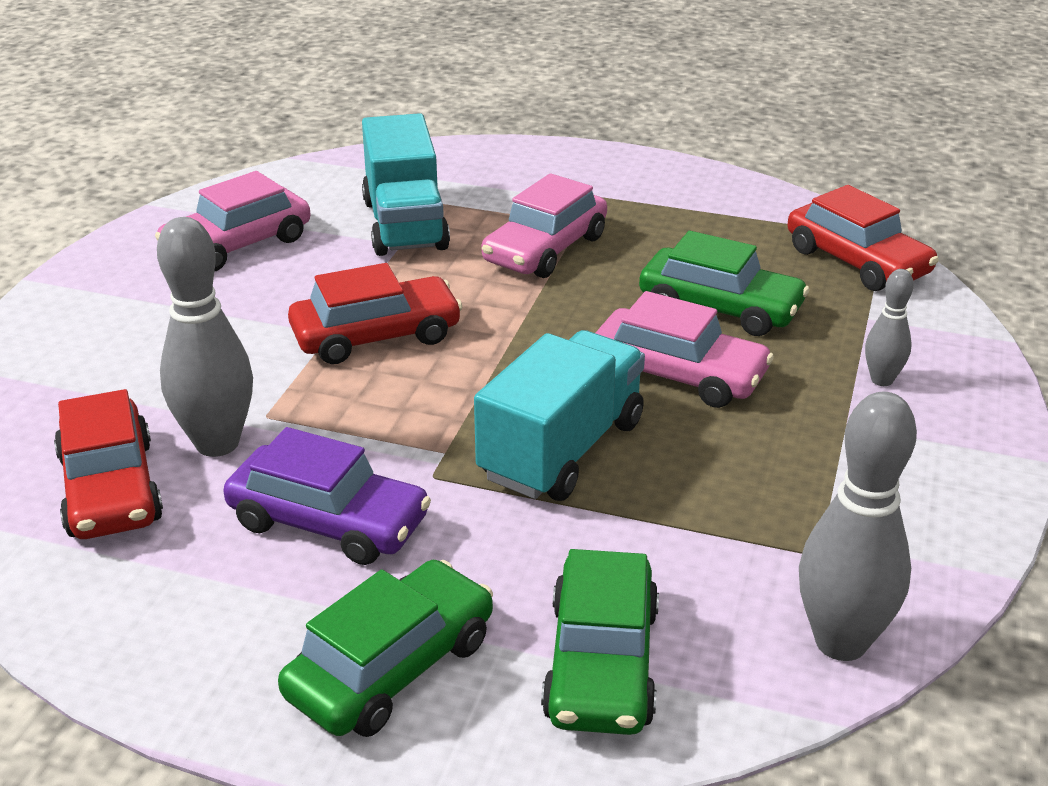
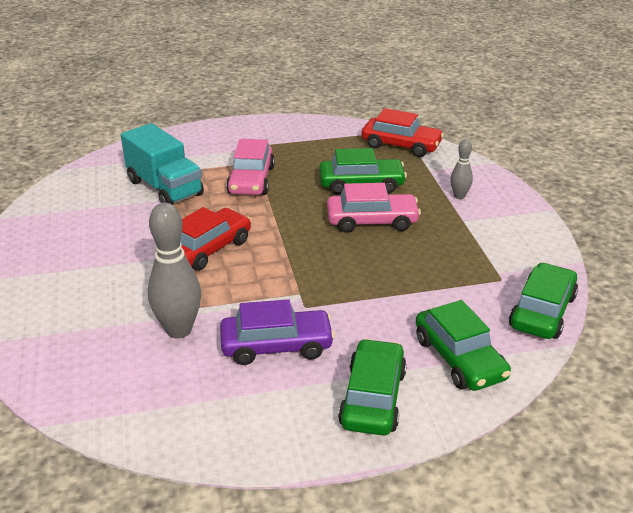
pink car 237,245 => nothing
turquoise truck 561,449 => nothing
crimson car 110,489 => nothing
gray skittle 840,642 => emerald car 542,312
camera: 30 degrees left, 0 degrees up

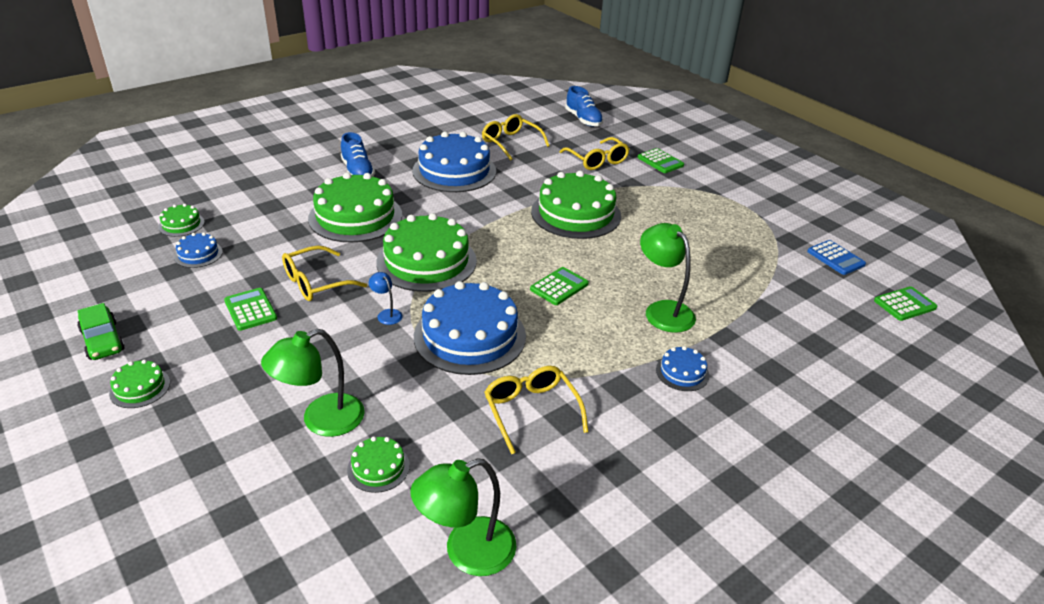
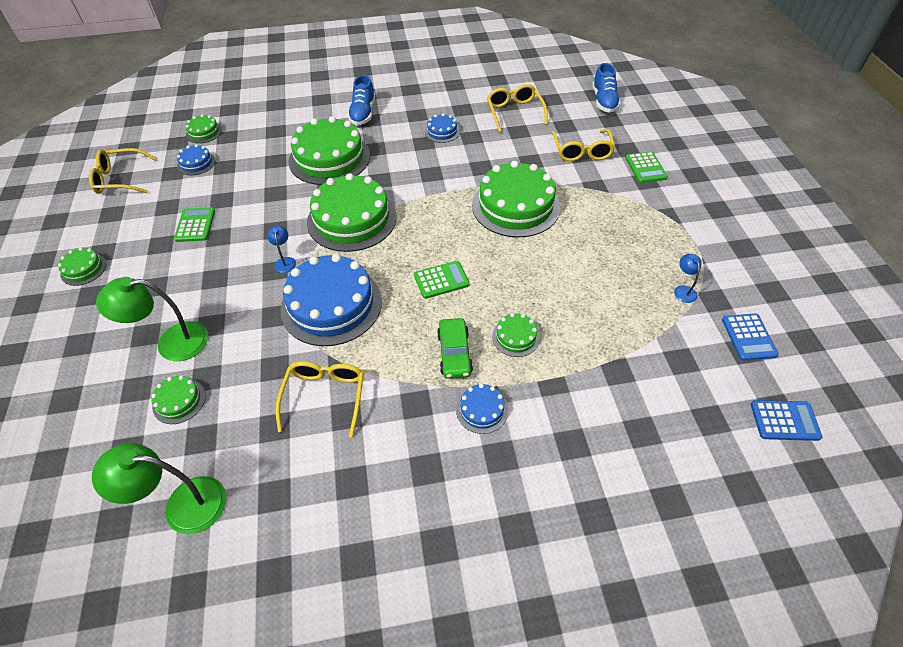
royal blue cake 454,171 => royal blue cake 442,131, x0.45
emerald lamp 662,310 => emerald cake 516,337
golden spectacles 316,283 => golden spectacles 120,179, relocated
emerald calculator 905,304 => royal blue calculator 784,421
emerald car 102,340 => emerald car 454,353, relocated
nothing => royal blue lamp 683,290
camera: 30 degrees right, 15 degrees up

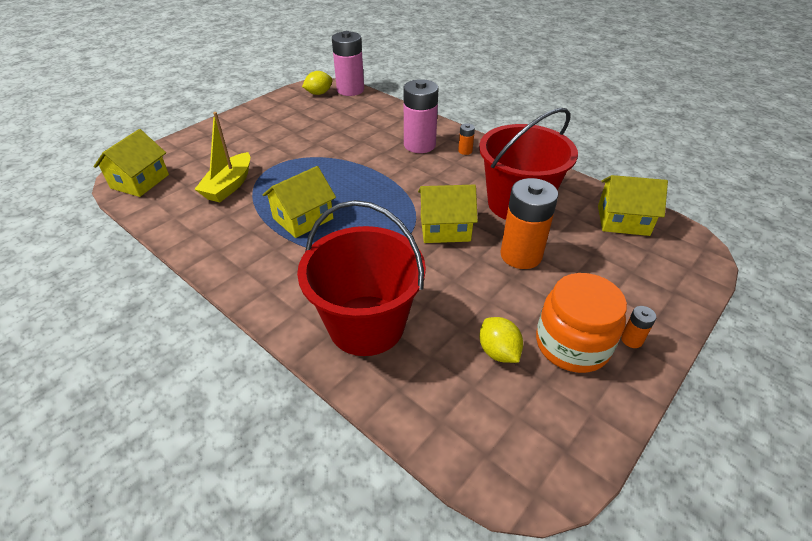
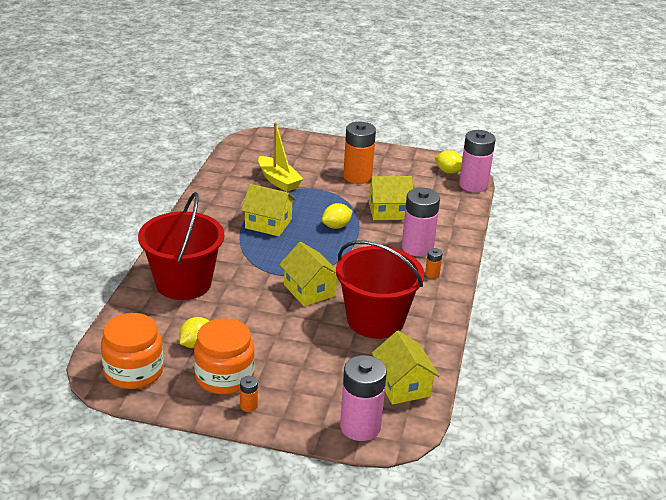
golden boat 229,186 => golden boat 278,181, 120 degrees counterclockwise
golden toy house 140,181 => golden toy house 388,211, relocated
orange-coloured power cell 521,255 => orange-coloured power cell 357,177, relocated
nothing => golden lemon 336,226
nothing => orange-coloured jar 134,371
nothing => pink power cell 360,427
camera: 60 degrees right, 10 degrees down

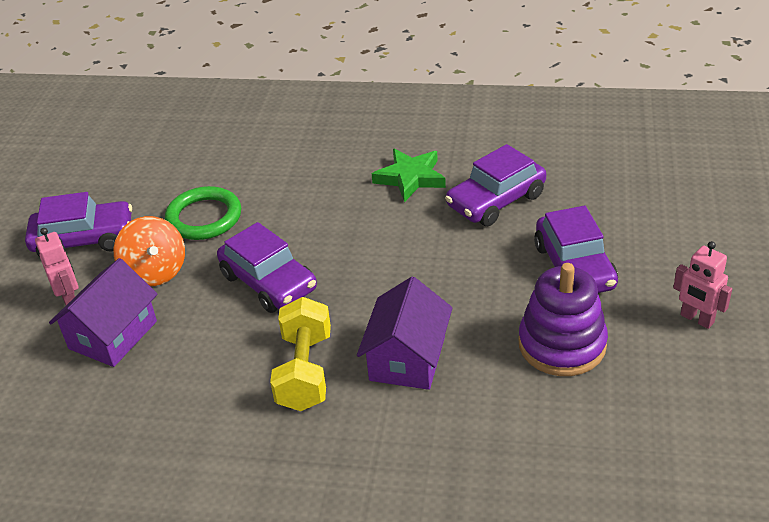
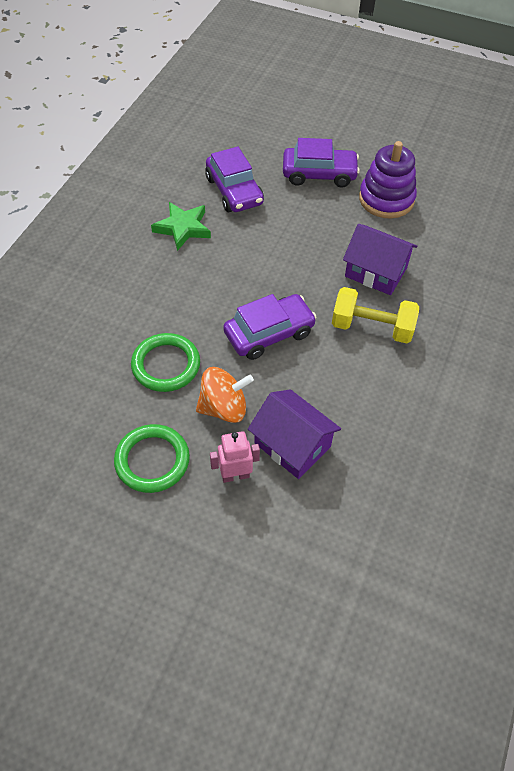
royal purple car 84,239 => emerald ring 152,460
pink robot figure 696,319 => nothing
camera: 80 degrees left, 15 degrees up

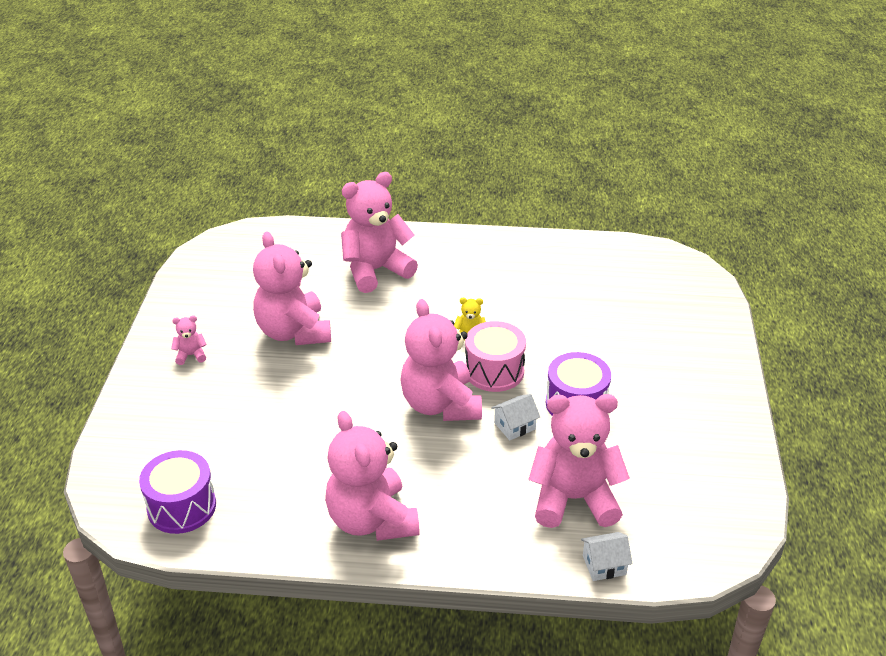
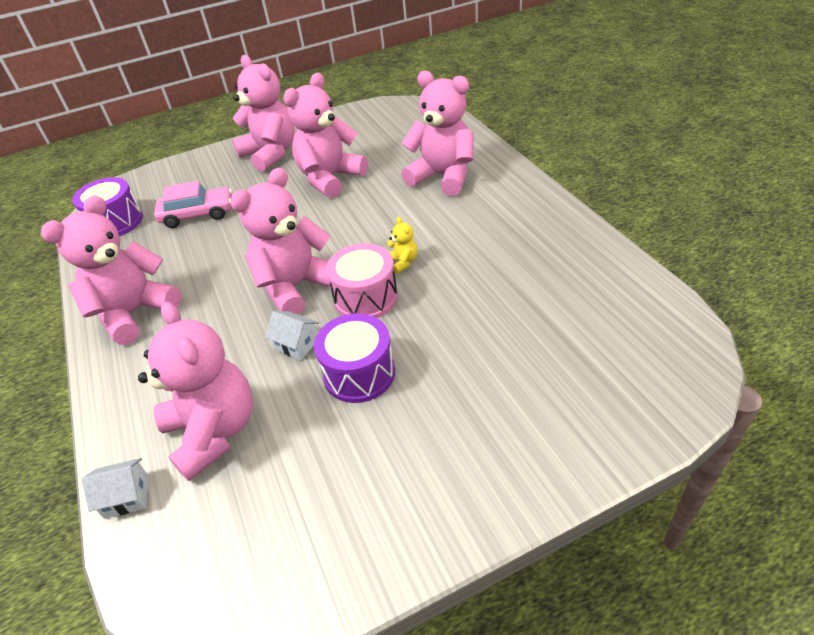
pink teddy bear 191,355 => pink teddy bear 270,154, x2.45
snow-white toy house 604,565 => snow-white toy house 127,496, 60 degrees counterclockwise
nothing => pink car 198,214
camera: 65 degrees right, 5 degrees up

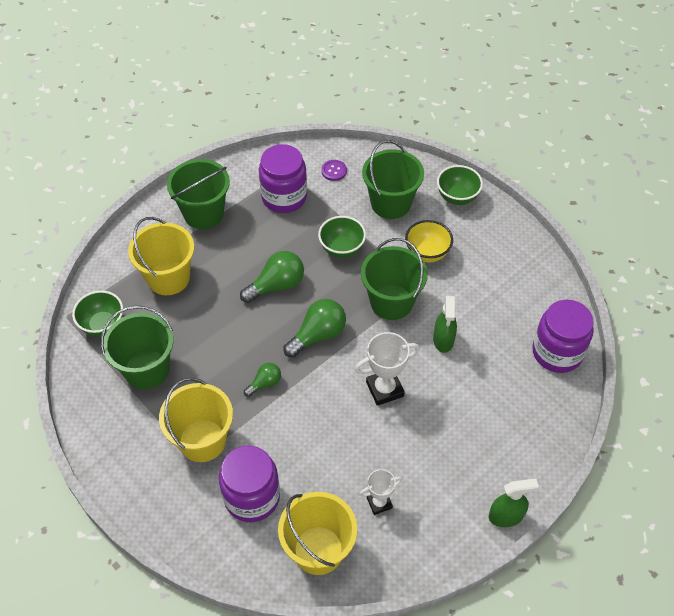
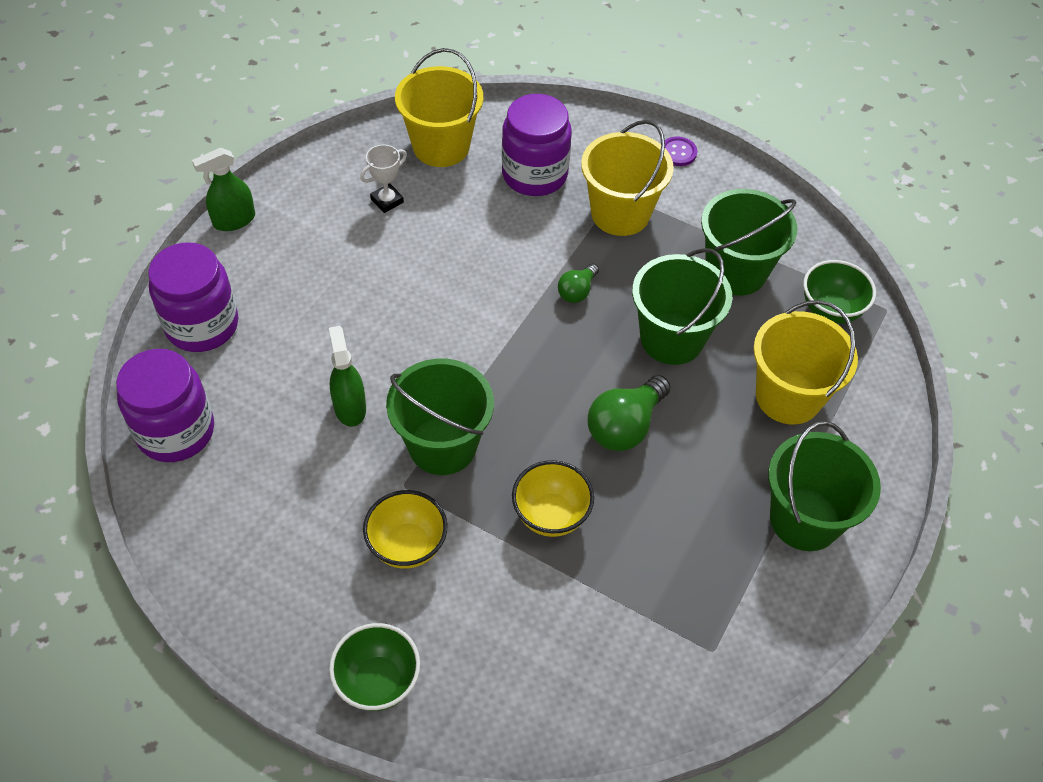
emerald pail 390,203 => emerald pail 671,339, relocated
royal purple jar 284,197 => royal purple jar 202,325, relocated
royal purple button 334,171 => royal purple button 678,152, relocated
emerald deep dish 342,249 => golden deep dish 551,515
emerald light bulb 318,335 => nothing
snow-white trophy 384,389 => nothing
camera: 160 degrees right, 0 degrees up

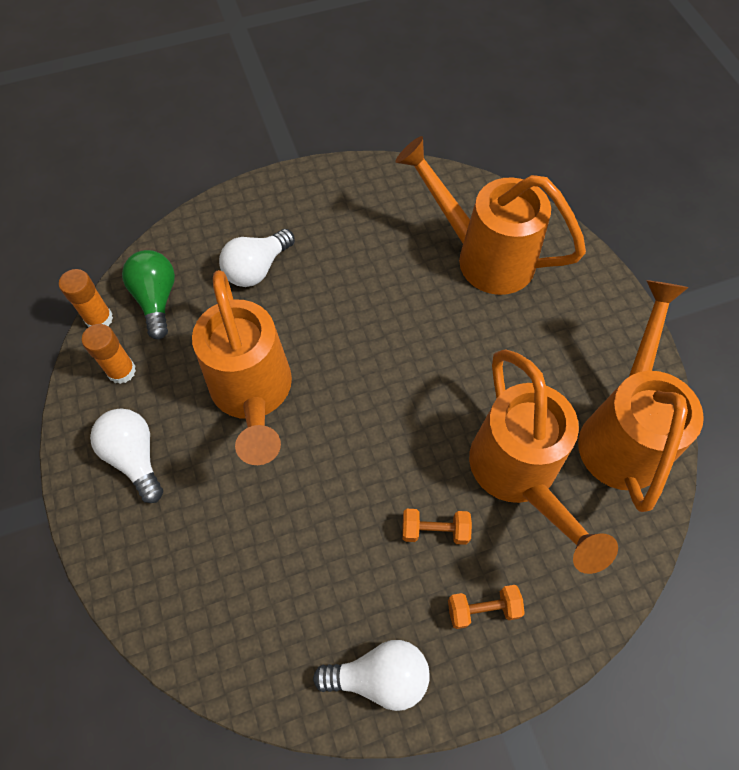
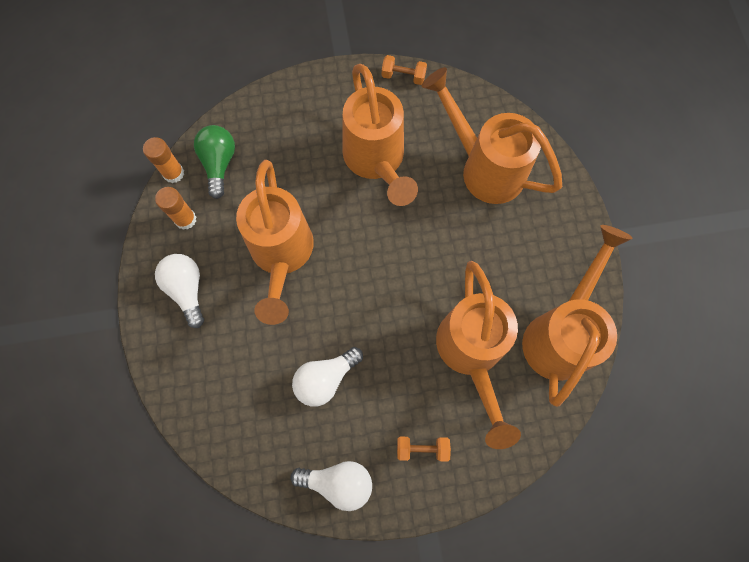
snow-white light bulb 257,269 => snow-white light bulb 325,379, relocated
orange-coloured hand weight 434,530 => orange-coloured hand weight 403,76, relocated
nothing => orange-coloured sprinkling can 376,162
camera: 10 degrees right, 10 degrees up

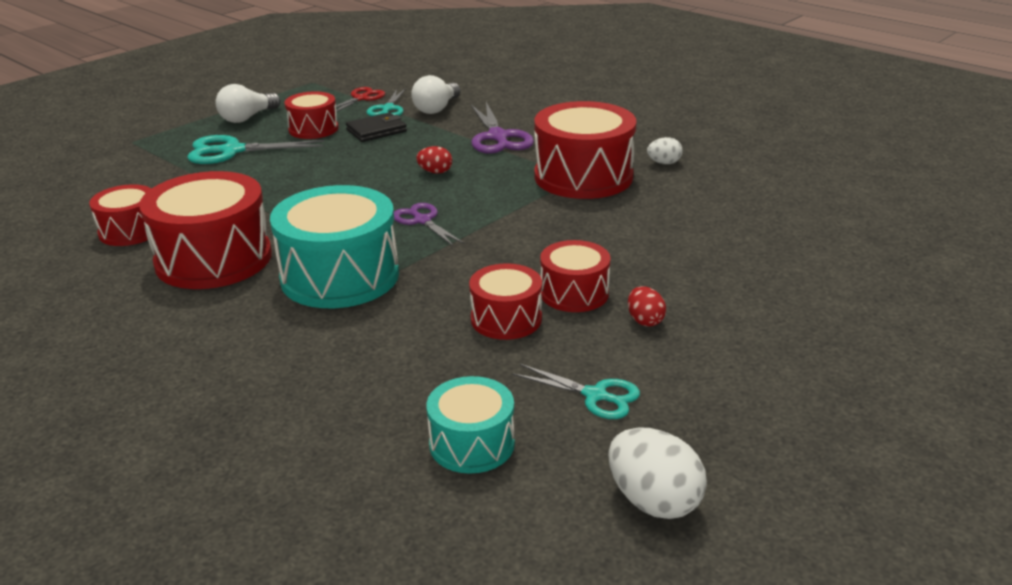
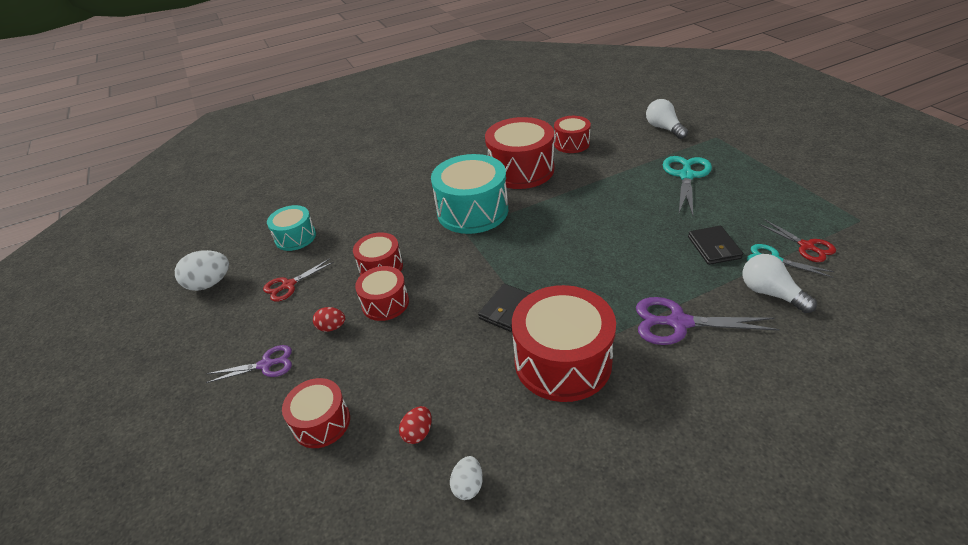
snow-white light bulb 247,118 => snow-white light bulb 664,128, relocated
crimson snare drum 313,129 => crimson snare drum 321,422, relocated
snow-white egg 664,163 => snow-white egg 468,486, relocated
crimson egg 435,172 => crimson egg 418,433, relocated
royal purple pair of scissors 422,220 => royal purple pair of scissors 266,365, relocated
turquoise pair of scissors 595,395 => crimson pair of scissors 288,285
nothing => jet-black billfold 507,309
camera: 115 degrees right, 10 degrees up

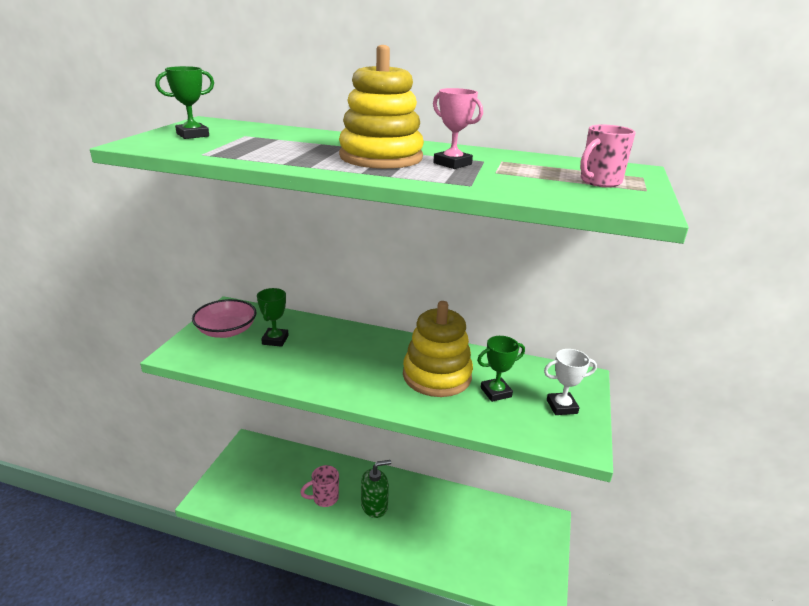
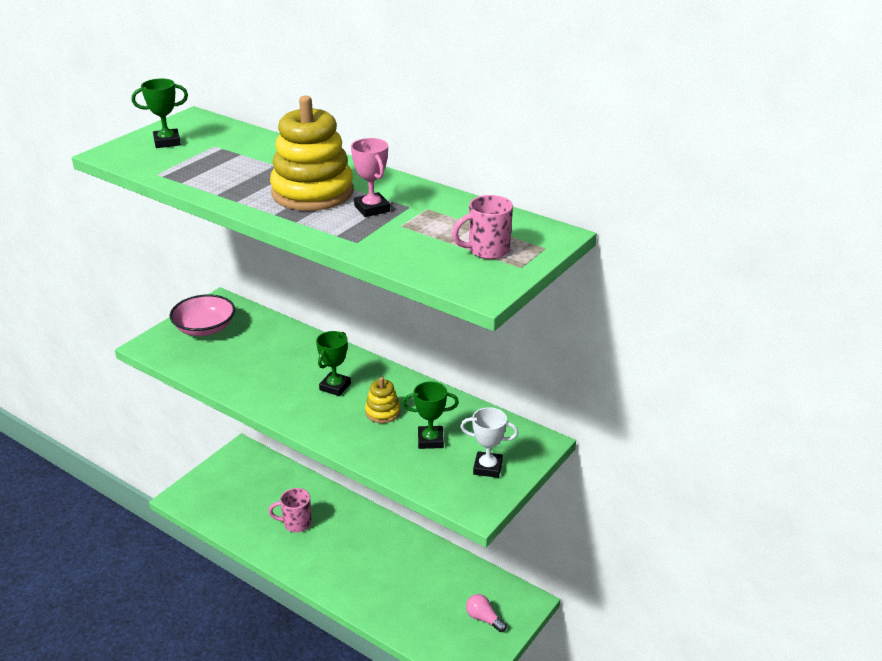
emerald trophy 275,340 => emerald trophy 335,387, relocated
golden stacking rings 437,376 => golden stacking rings 382,412, x0.48
emerald soap pump 374,506 => nothing
nothing => pink light bulb 484,618
camera: 20 degrees right, 5 degrees up

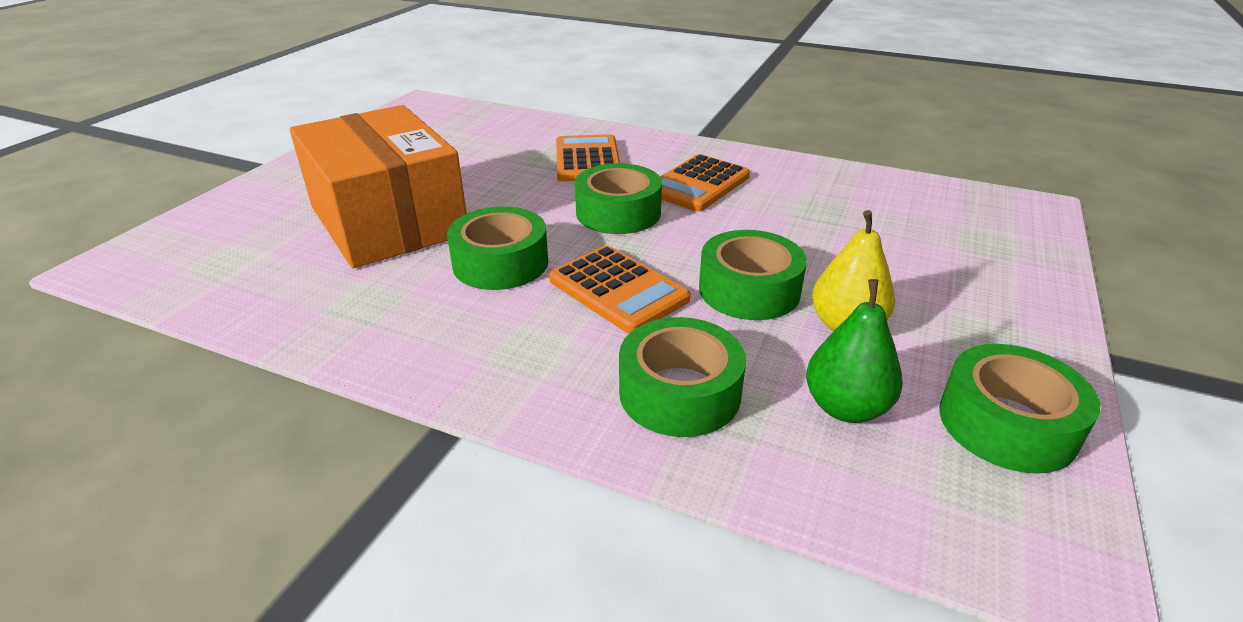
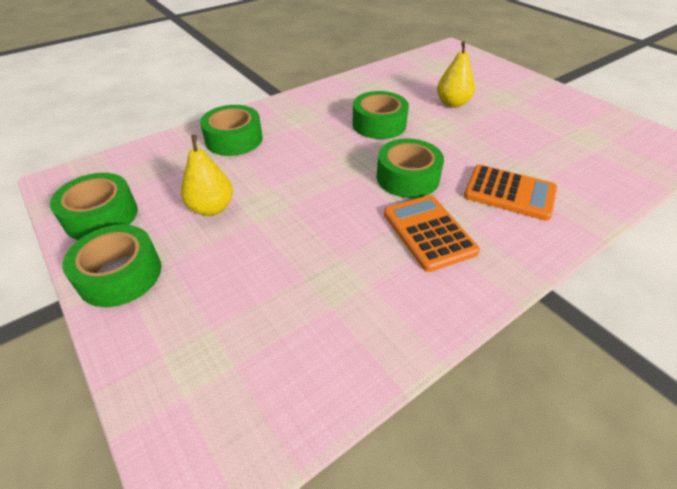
orange-coloured box 388,221 => golden pear 452,103
emerald sticky tape 749,290 => emerald sticky tape 120,275, relocated
orange-coloured calculator 618,290 => nothing
emerald pear 846,407 => nothing
camera: 120 degrees right, 10 degrees up

